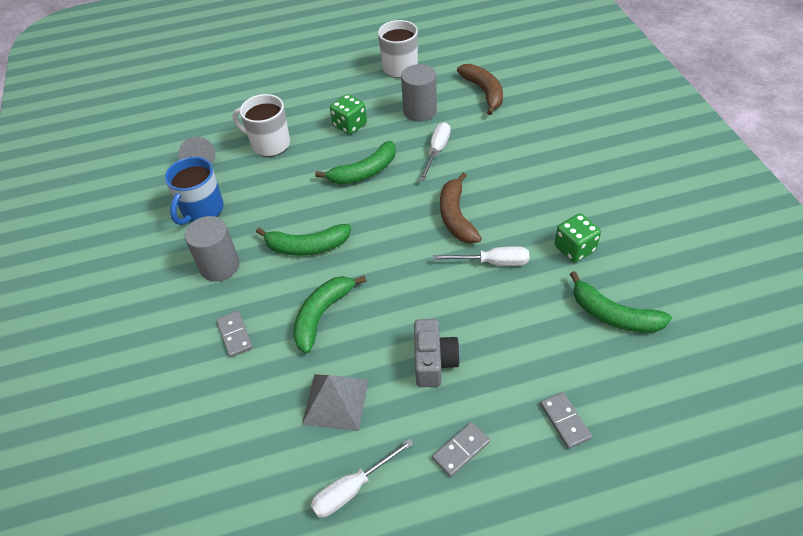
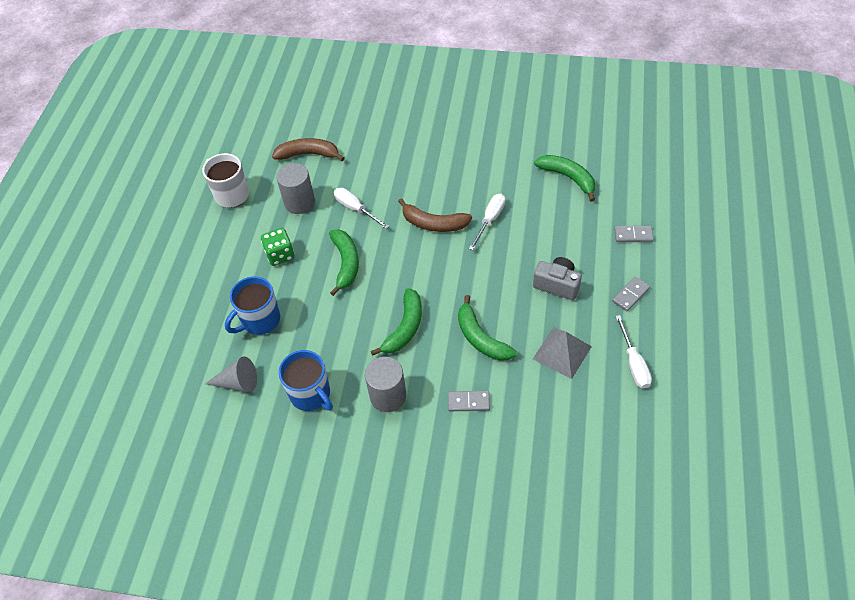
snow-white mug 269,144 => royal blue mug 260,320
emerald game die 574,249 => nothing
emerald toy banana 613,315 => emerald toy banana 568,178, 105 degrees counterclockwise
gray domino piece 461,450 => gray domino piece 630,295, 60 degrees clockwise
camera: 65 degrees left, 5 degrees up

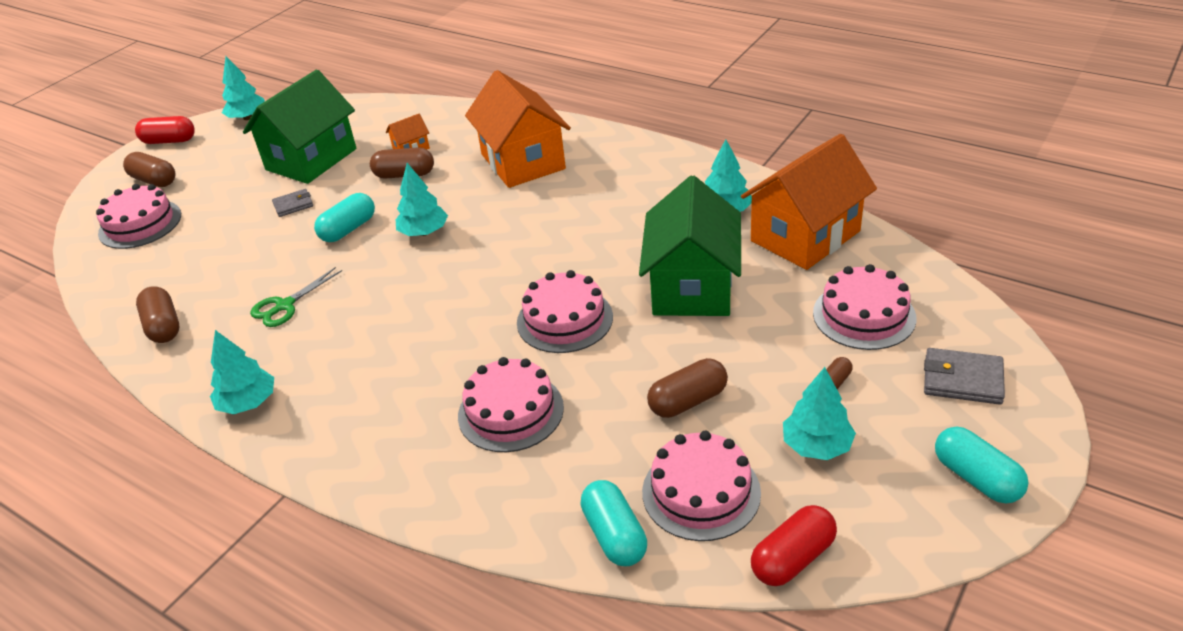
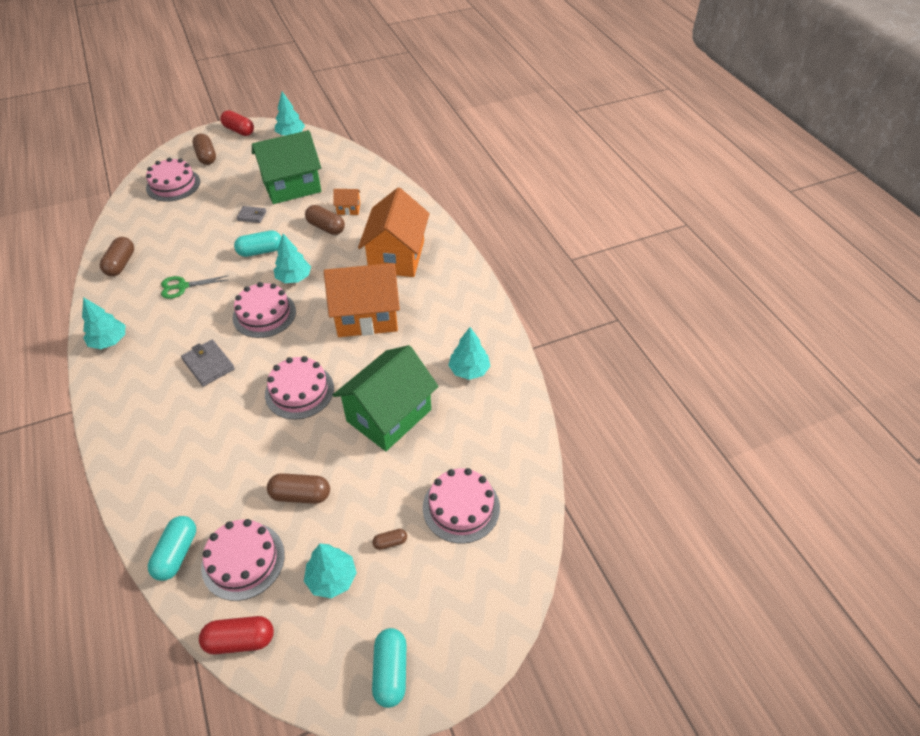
orange-coloured toy house 805,236 => orange-coloured toy house 366,316, relocated
gray billfold 962,380 => gray billfold 208,365, relocated
pink cake 510,411 => pink cake 264,314, relocated
camera: 30 degrees right, 10 degrees up

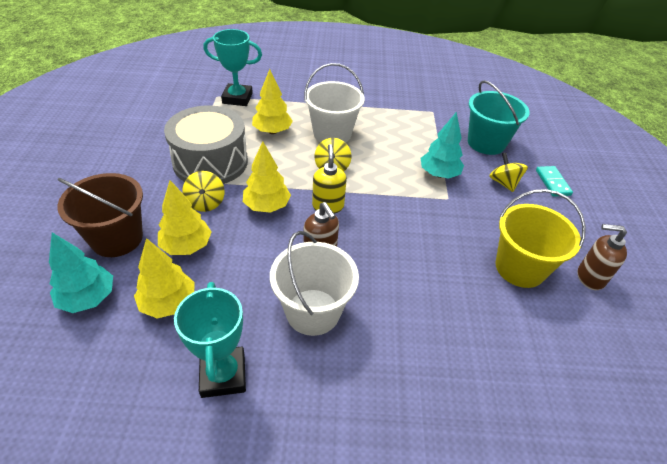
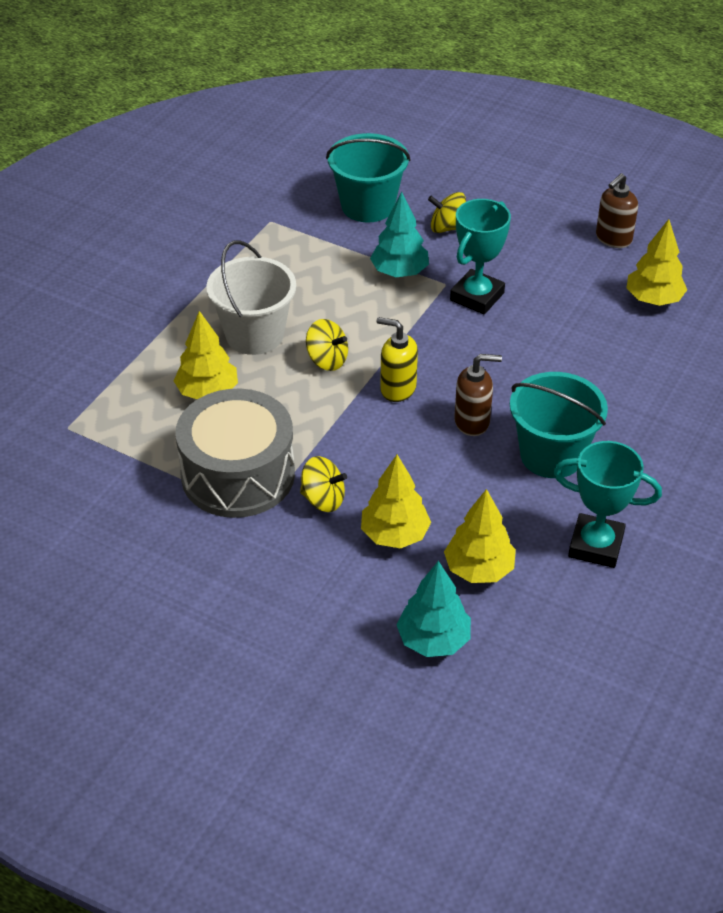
turquoise trophy 237,98 => turquoise trophy 477,296, relocated
golden fir tree 267,206 => golden fir tree 653,299, relocated
turquoise domino piece 552,182 => nothing
brown pail 117,238 => nothing
golden pail 520,268 => nothing
snow-white pail 313,312 => turquoise pail 551,455
camera: 60 degrees left, 0 degrees up

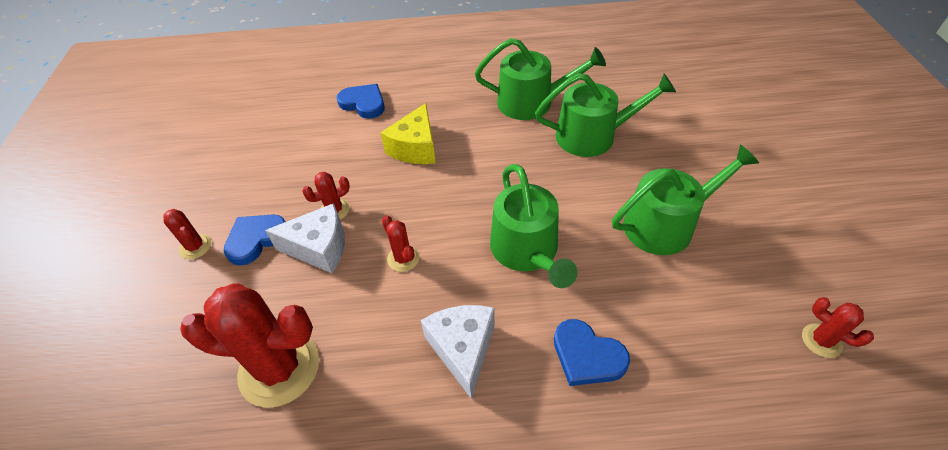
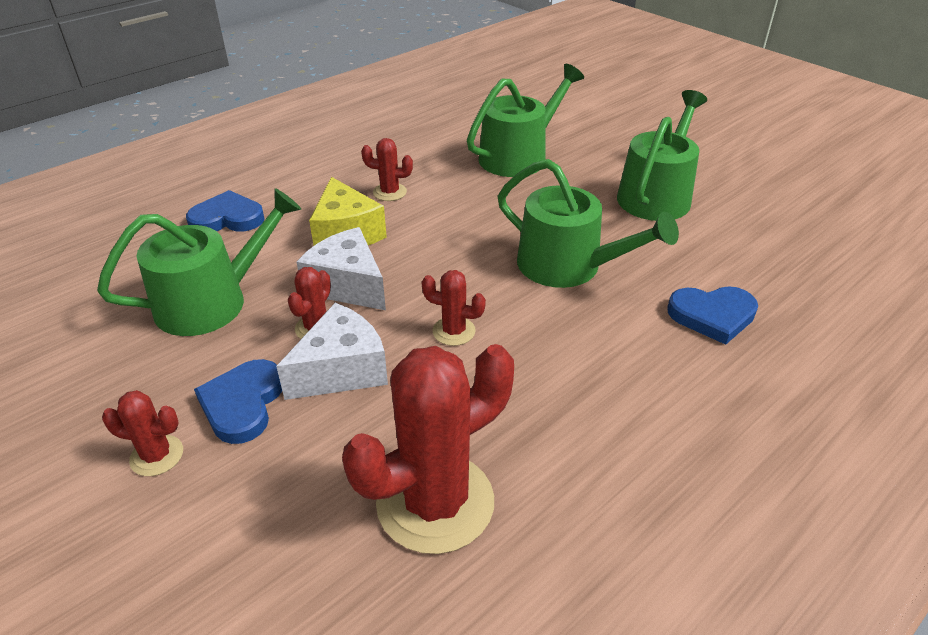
emerald sprinkling can 532,102 => emerald sprinkling can 212,301, relocated
crimson cactus 821,340 => crimson cactus 389,192, relocated
snow-white cheese wedge 463,349 => snow-white cheese wedge 348,285, relocated
camera: 40 degrees left, 10 degrees down

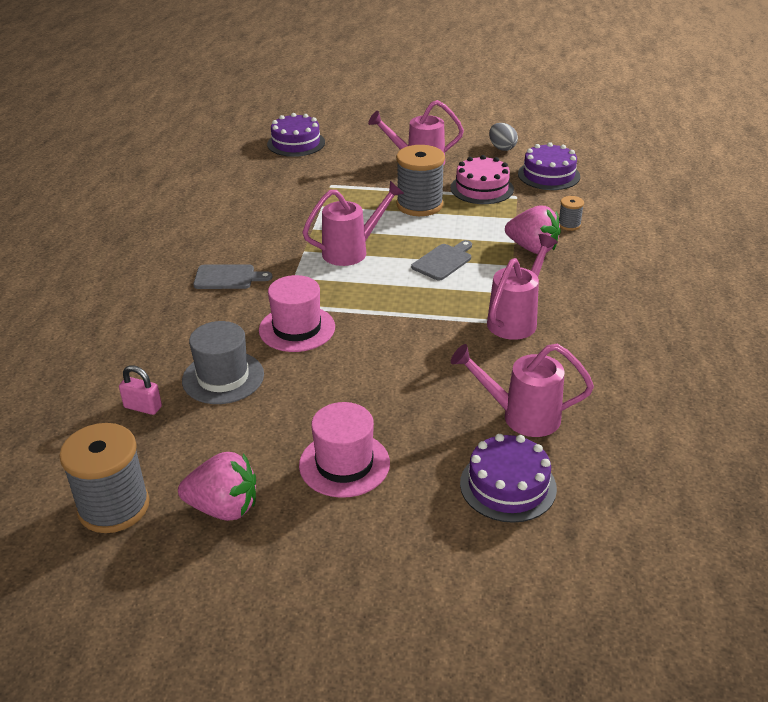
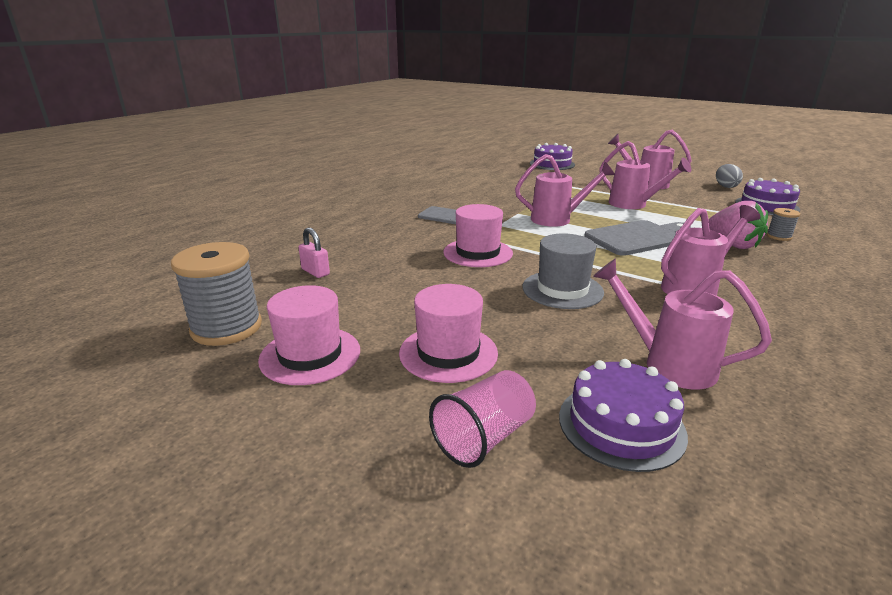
gray bobbin 419,205 => pink sprinkling can 633,205
pink cake 482,188 => nothing
gray chopping board 443,261 => gray chopping board 637,238, x1.62
gray hat 223,377 => gray hat 562,290, relocated
pink strawberry 223,508 => pink hat 310,355
nothing => pink cup 484,437
camera: 25 degrees right, 10 degrees down

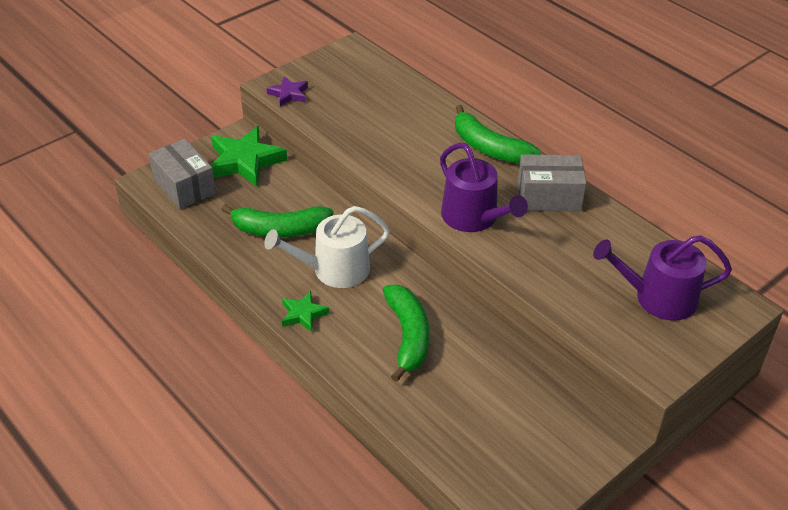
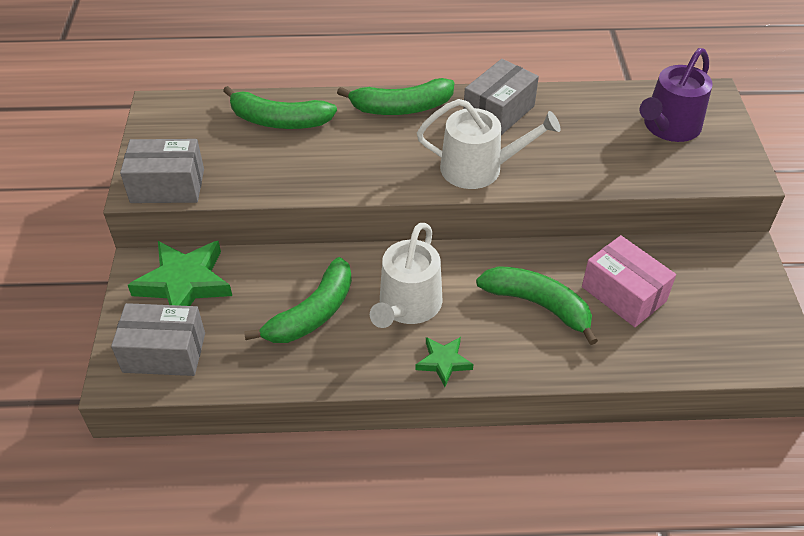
royal purple five-pointed star 288,94 => gray box 167,186
royal purple sprinkling can 474,218 => snow-white sprinkling can 479,168
nothing => emerald toy banana 279,120
nothing => pink box 623,294
camera: 50 degrees left, 5 degrees up

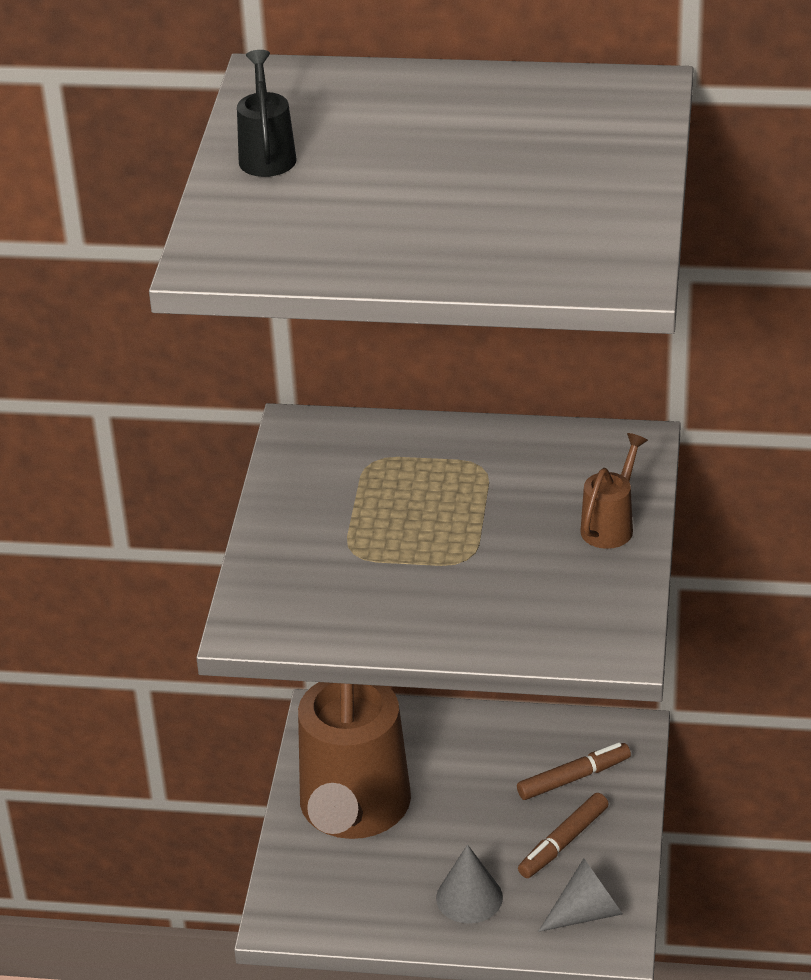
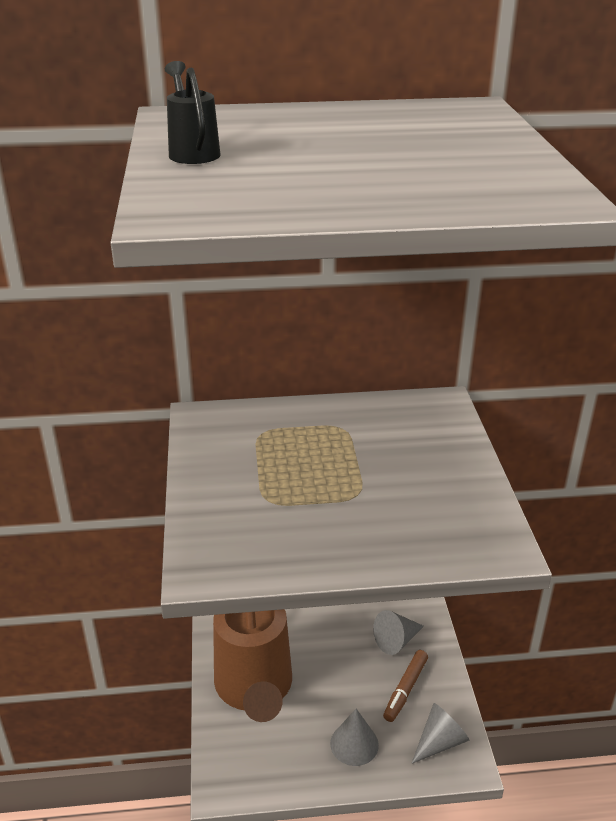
brown sprinkling can 611,525 => nothing
brown marker pen 573,778 => gray solid cone 396,640
camera: 15 degrees left, 5 degrees down

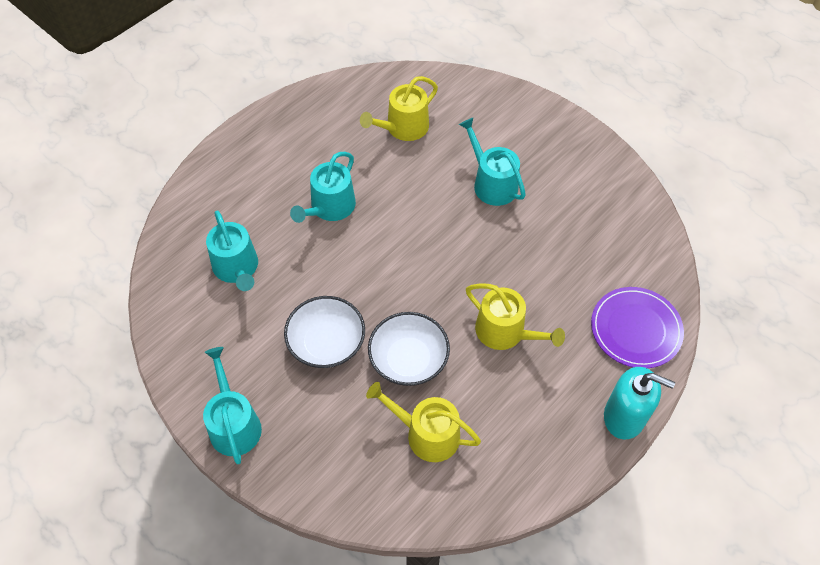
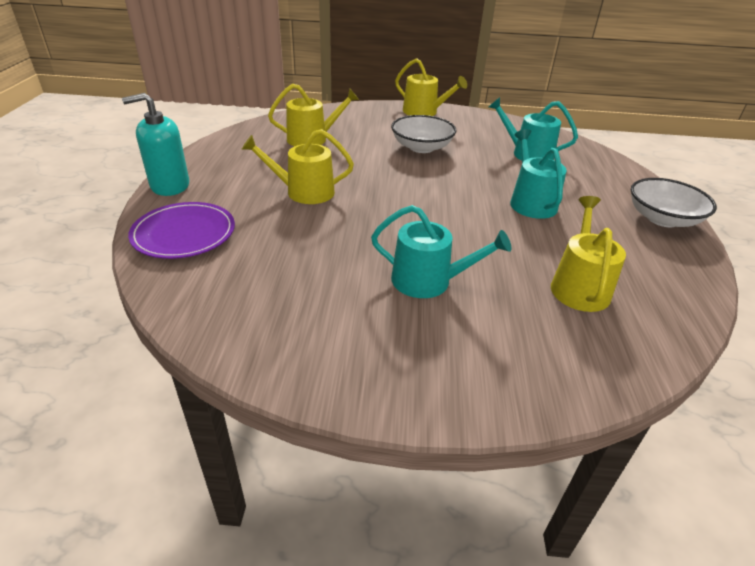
snow-white deep dish 408,359 => snow-white deep dish 662,219, relocated
turquoise sprinkling can 234,424 => golden sprinkling can 424,112
camera: 140 degrees right, 20 degrees down

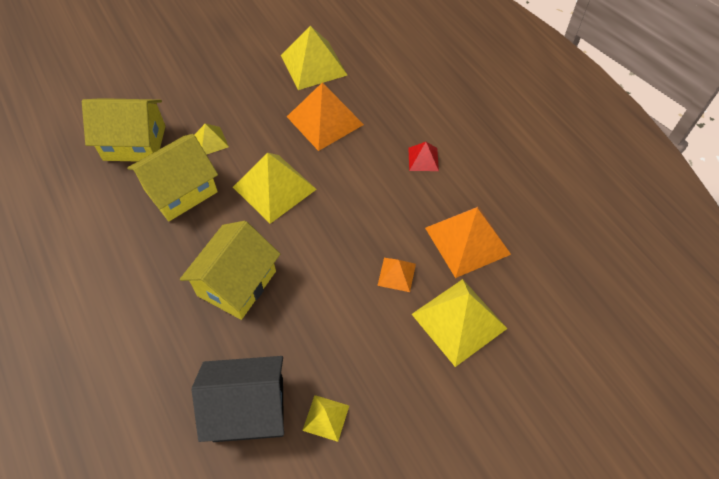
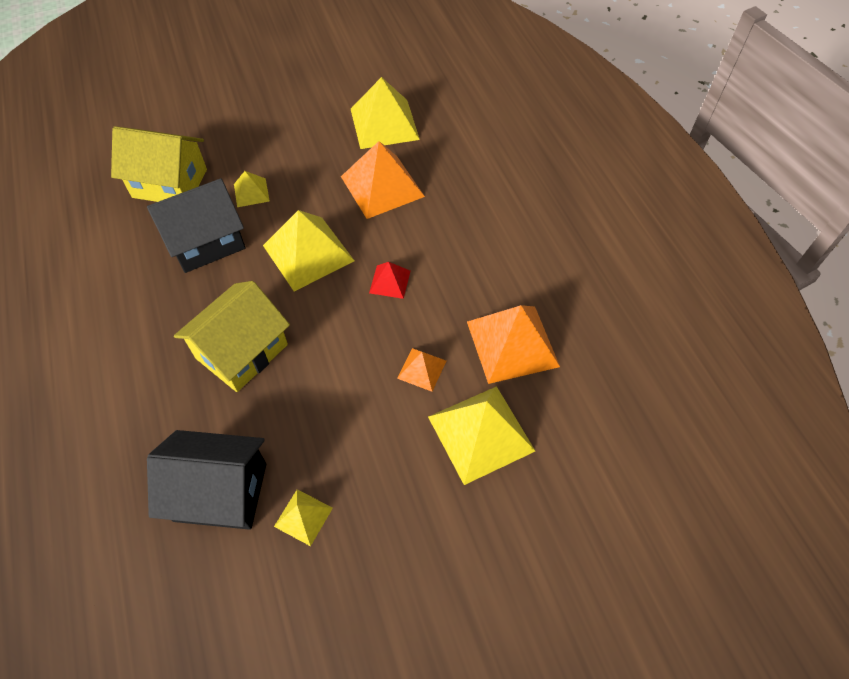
golden toy house 181,191 => jet-black toy house 206,242
crimson solid pyramid 423,159 => crimson solid pyramid 389,281, relocated
camera: 10 degrees right, 0 degrees up

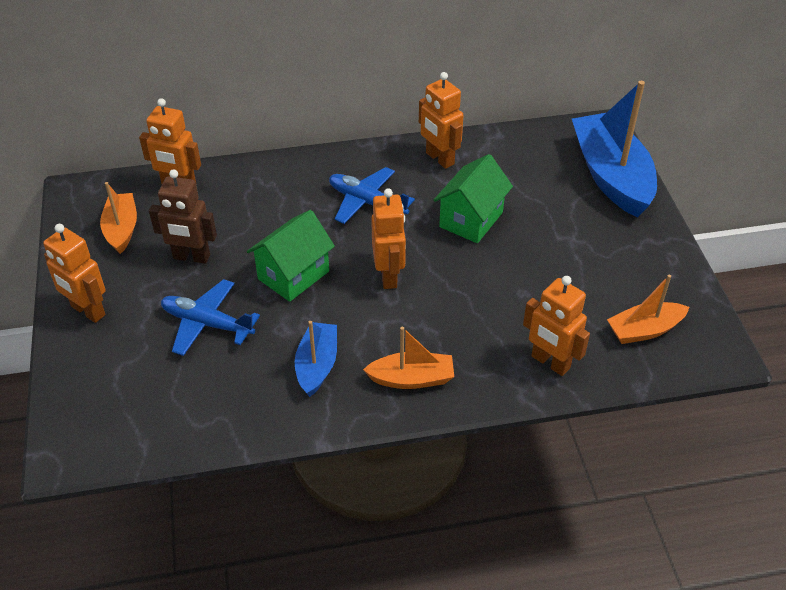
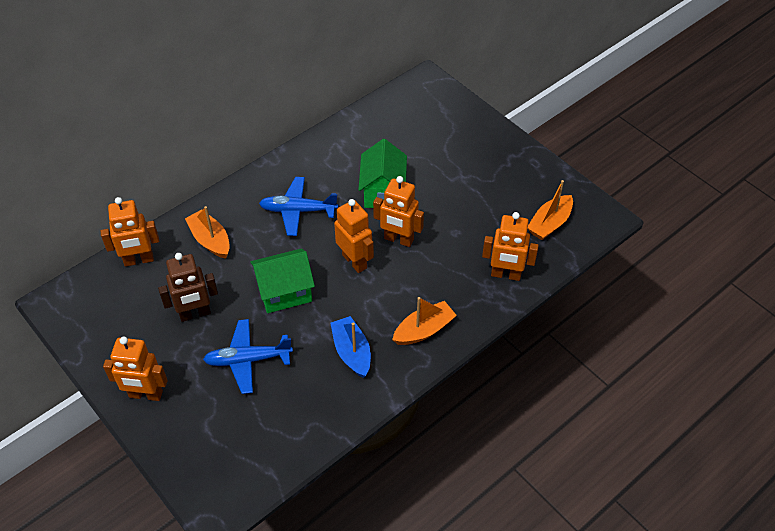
orange-coloured robot figure 439,159 => orange-coloured robot figure 398,239, relocated
royal blue boat 611,176 => nothing
orange-coloured boat 122,229 => orange-coloured boat 210,240, relocated
emerald toy house 293,275 => emerald toy house 285,292, 60 degrees clockwise
camera: 30 degrees left, 5 degrees up

